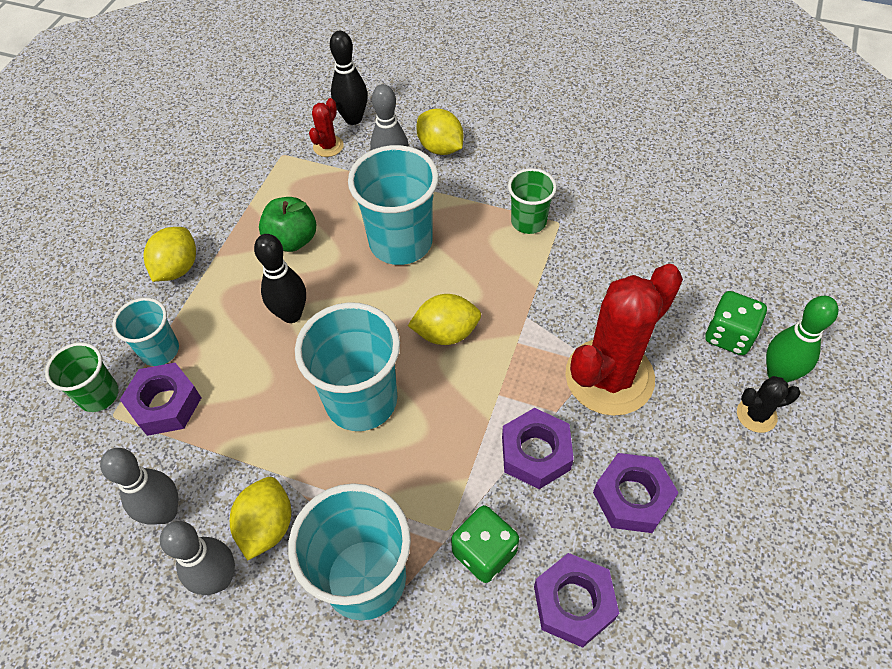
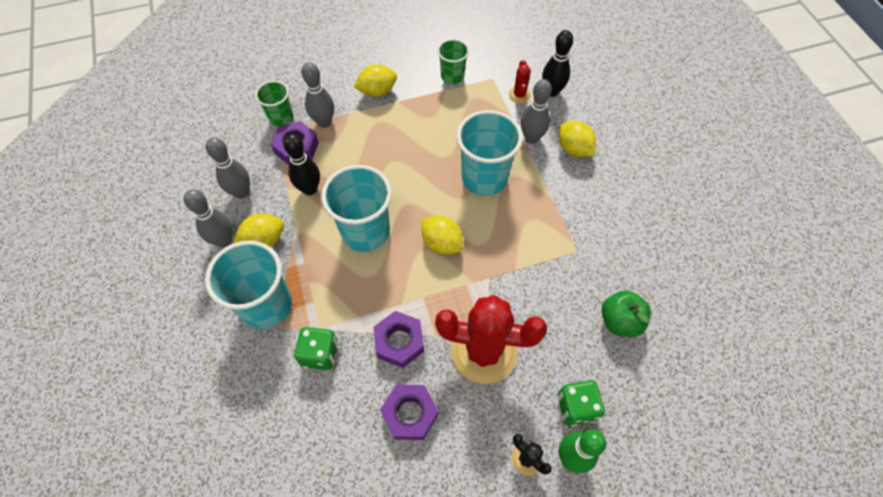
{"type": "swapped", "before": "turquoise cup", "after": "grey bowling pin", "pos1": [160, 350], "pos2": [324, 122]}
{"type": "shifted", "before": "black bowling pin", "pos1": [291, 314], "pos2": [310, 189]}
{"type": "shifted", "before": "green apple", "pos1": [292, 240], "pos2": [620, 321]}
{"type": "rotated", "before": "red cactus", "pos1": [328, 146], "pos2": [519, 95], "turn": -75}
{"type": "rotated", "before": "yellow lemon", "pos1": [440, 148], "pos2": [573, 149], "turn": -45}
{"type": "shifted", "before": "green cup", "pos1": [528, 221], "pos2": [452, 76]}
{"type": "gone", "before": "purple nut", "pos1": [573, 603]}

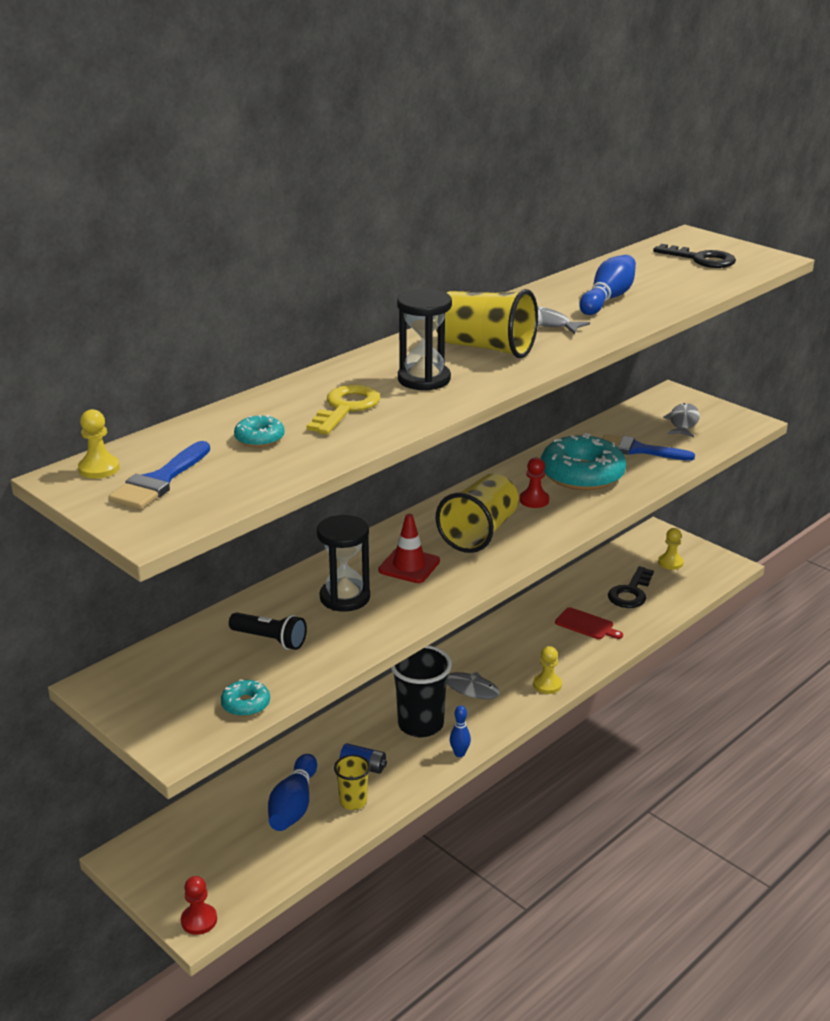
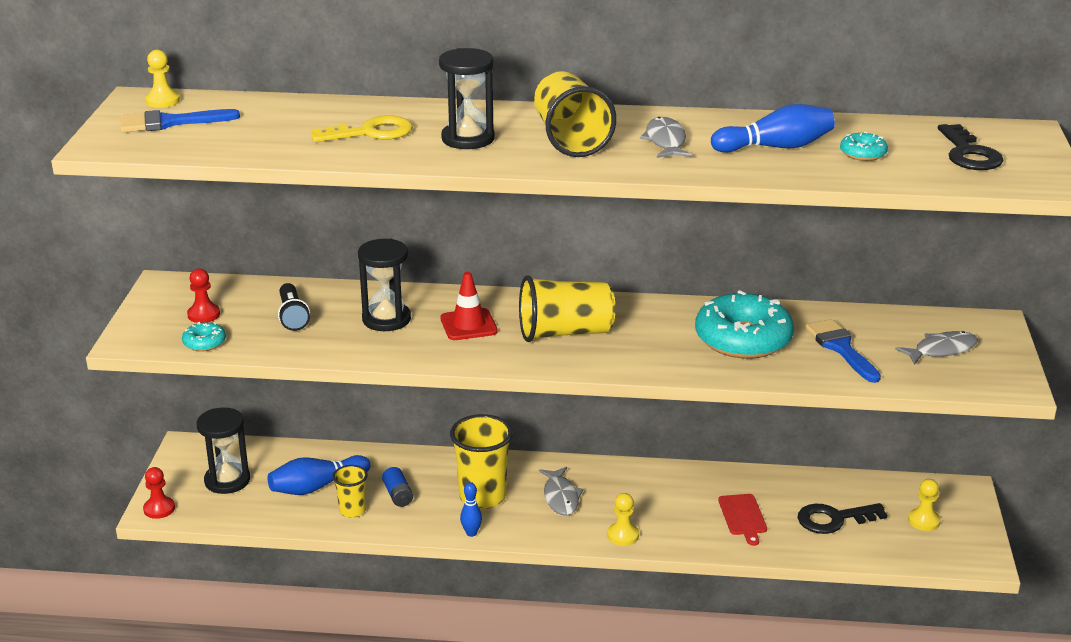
{"type": "shifted", "before": "turquoise donut", "pos1": [259, 438], "pos2": [863, 153]}
{"type": "repainted", "before": "black cup", "after": "yellow cup", "pos1": [420, 724], "pos2": [482, 497]}
{"type": "shifted", "before": "red pawn", "pos1": [534, 500], "pos2": [203, 315]}
{"type": "new", "after": "black hourglass", "pos2": [227, 480]}

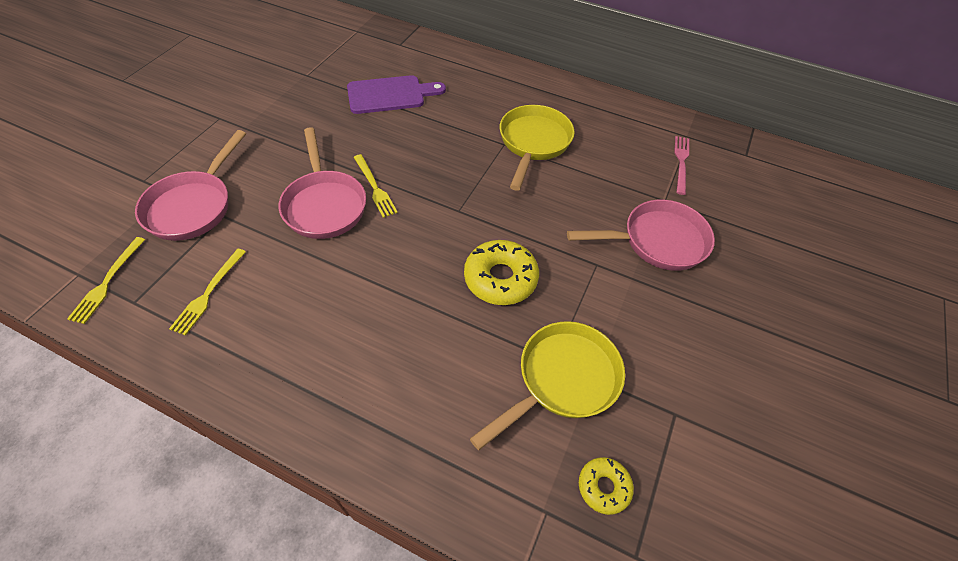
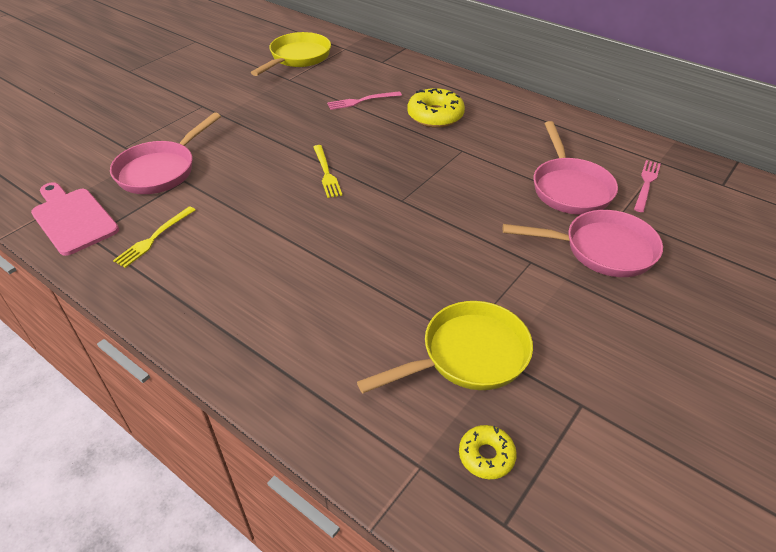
{"type": "swapped", "before": "yellow fork", "after": "pink cutting board", "pos1": [107, 282], "pos2": [73, 219]}
{"type": "shifted", "before": "pink pan", "pos1": [324, 205], "pos2": [570, 188]}
{"type": "swapped", "before": "purple cutting board", "after": "pink fork", "pos1": [390, 95], "pos2": [361, 101]}
{"type": "shifted", "before": "yellow donut", "pos1": [500, 278], "pos2": [435, 116]}
{"type": "shifted", "before": "yellow pan", "pos1": [533, 143], "pos2": [298, 58]}

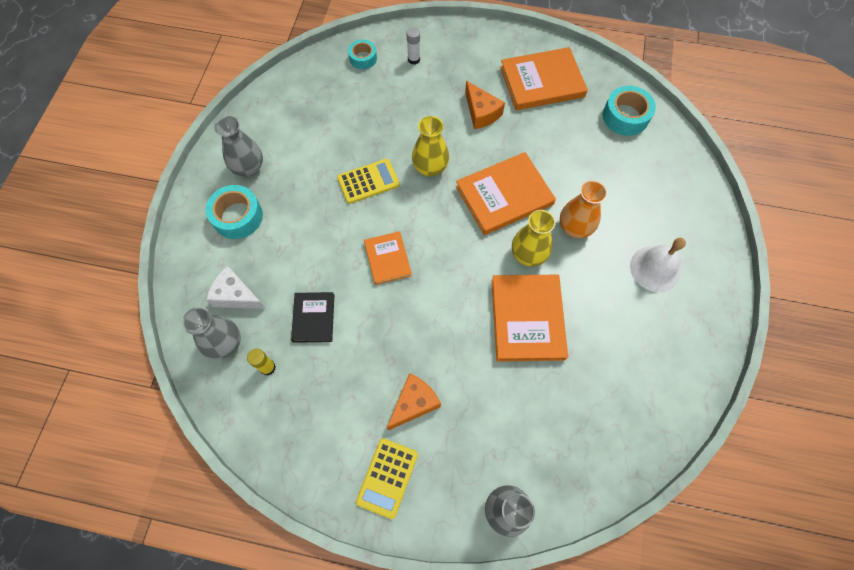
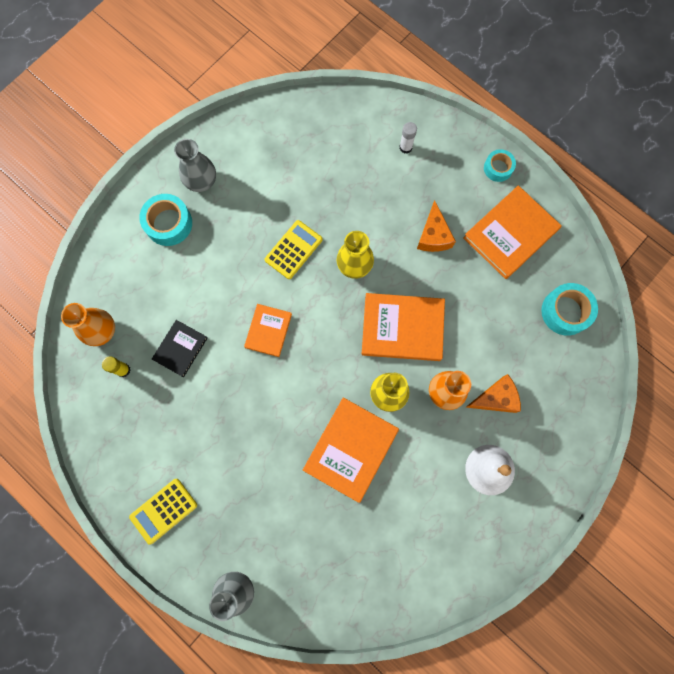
{"type": "repainted", "before": "grey vase", "after": "orange vase", "pos1": [225, 343], "pos2": [102, 331]}
{"type": "gone", "before": "white cheese", "pos1": [236, 295]}
{"type": "rotated", "before": "yellow calculator", "pos1": [368, 181], "pos2": [293, 250], "turn": -60}
{"type": "shifted", "before": "turquoise tape", "pos1": [363, 58], "pos2": [498, 168]}
{"type": "shifted", "before": "orange cheese", "pos1": [414, 403], "pos2": [495, 398]}
{"type": "rotated", "before": "orange book", "pos1": [542, 82], "pos2": [510, 234], "turn": -60}

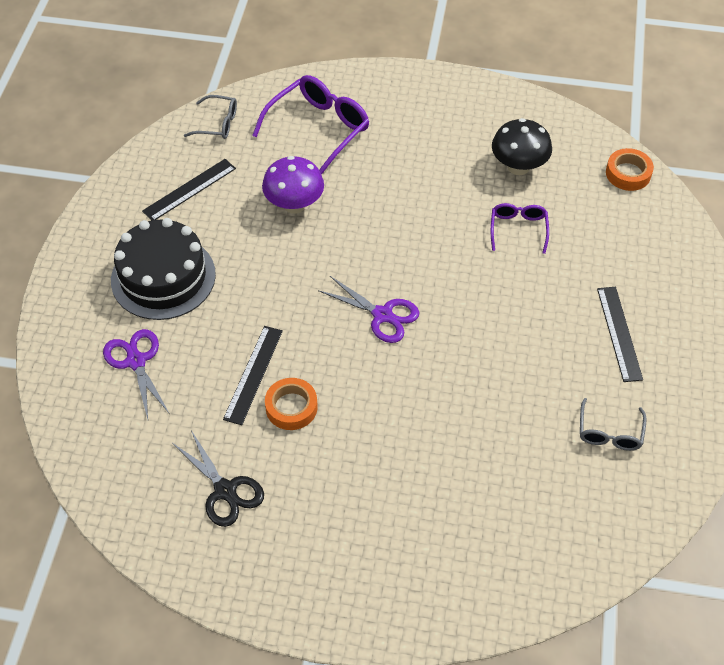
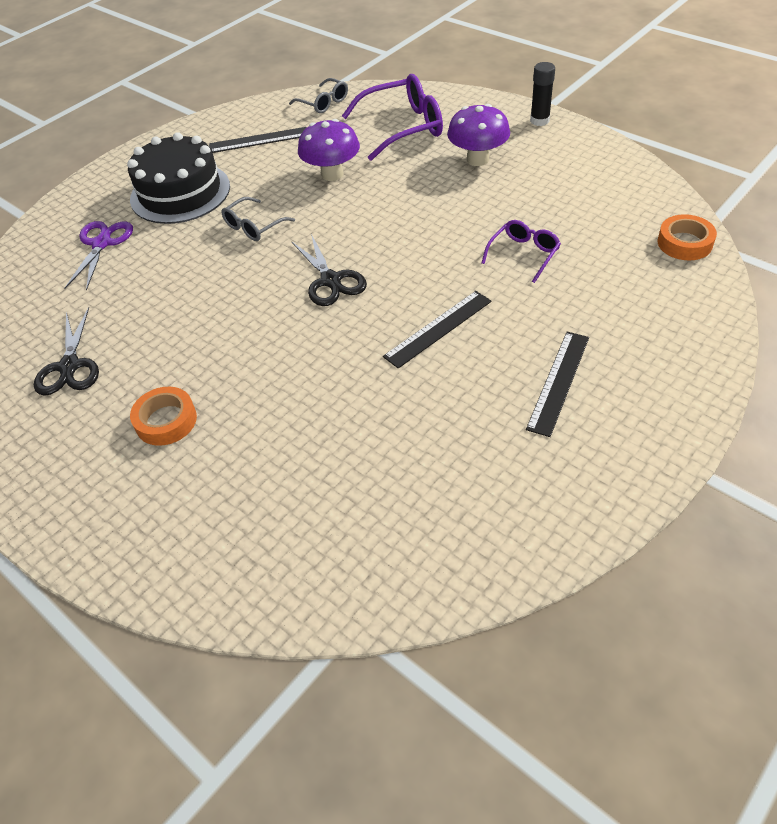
{"type": "shifted", "before": "black ruler", "pos1": [253, 374], "pos2": [438, 328]}
{"type": "shifted", "before": "orange tape", "pos1": [291, 407], "pos2": [166, 421]}
{"type": "repainted", "before": "purple scissors", "after": "black scissors", "pos1": [382, 315], "pos2": [331, 280]}
{"type": "gone", "before": "black mushroom", "pos1": [518, 167]}
{"type": "shifted", "before": "grey glasses", "pos1": [609, 433], "pos2": [253, 227]}
{"type": "new", "after": "purple mushroom", "pos2": [477, 159]}
{"type": "new", "after": "black glue stick", "pos2": [539, 120]}

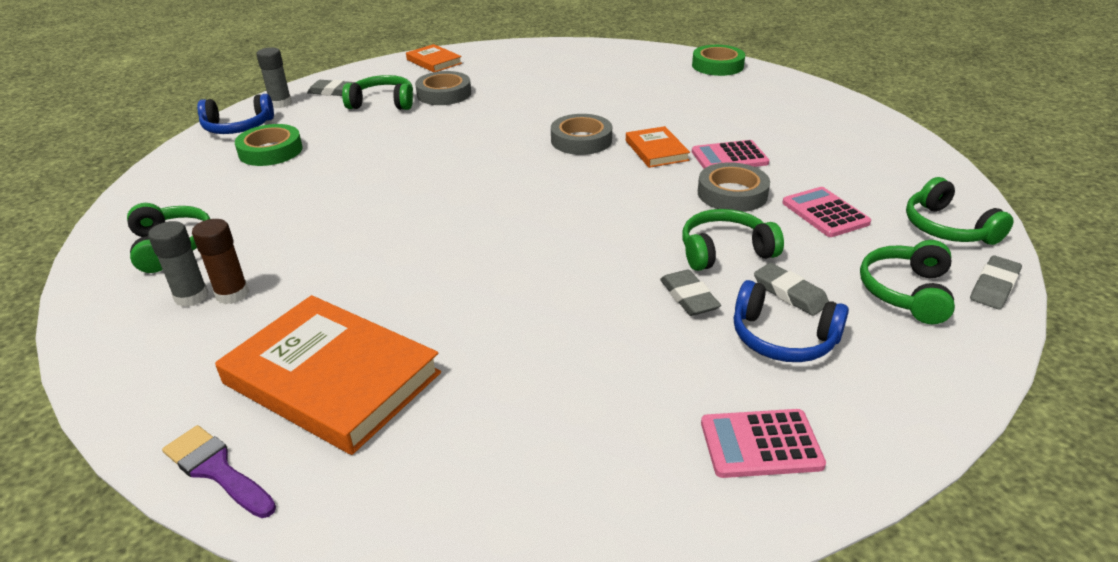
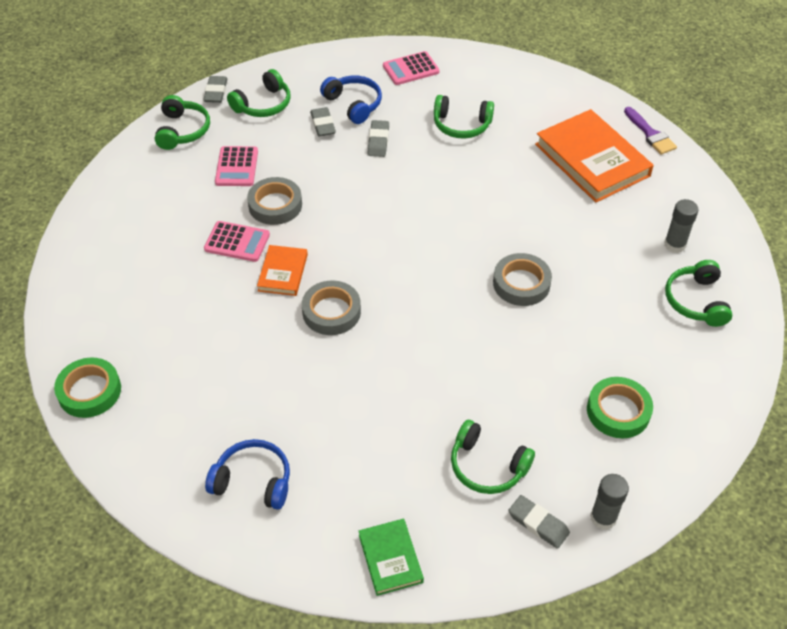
{"type": "gone", "before": "brown glue stick", "pos1": [232, 294]}
{"type": "shifted", "before": "blue headphones", "pos1": [238, 127], "pos2": [253, 481]}
{"type": "repainted", "before": "orange book", "after": "green book", "pos1": [434, 61], "pos2": [390, 558]}
{"type": "shifted", "before": "grey tape", "pos1": [444, 94], "pos2": [521, 283]}
{"type": "shifted", "before": "green headphones", "pos1": [725, 251], "pos2": [461, 125]}
{"type": "rotated", "before": "pink calculator", "pos1": [760, 444], "pos2": [411, 69], "turn": 135}
{"type": "rotated", "before": "grey eraser", "pos1": [994, 286], "pos2": [216, 92], "turn": -60}

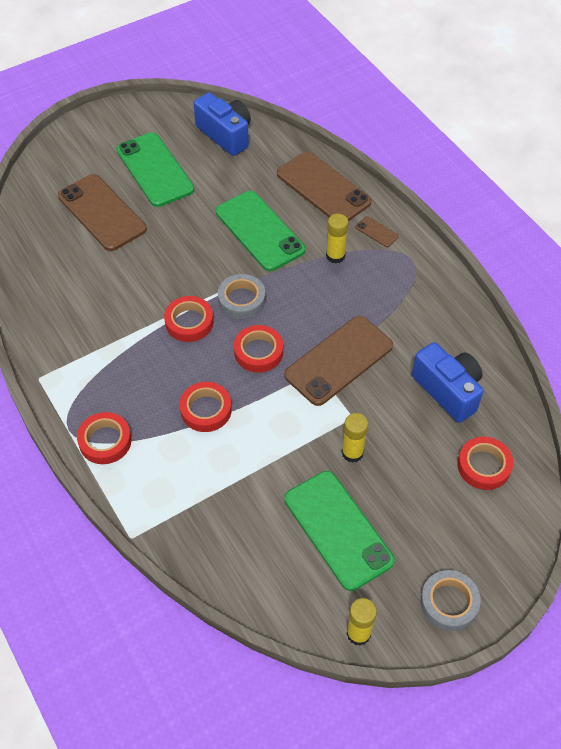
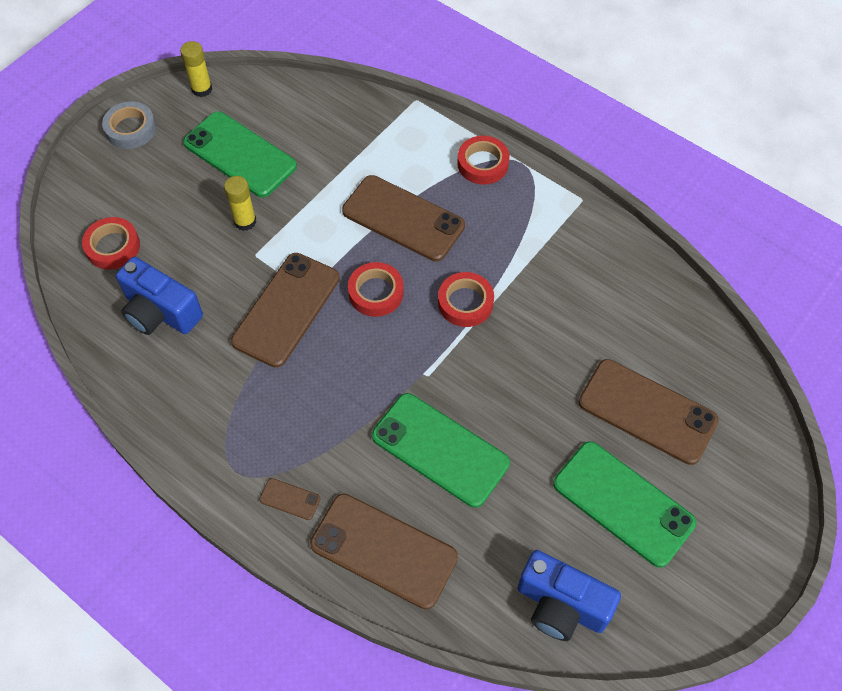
{"type": "swapped", "before": "red tape", "after": "brown phone", "pos1": [206, 410], "pos2": [403, 218]}
{"type": "gone", "before": "grey tape", "pos1": [241, 300]}
{"type": "gone", "before": "yellow glue stick", "pos1": [335, 256]}

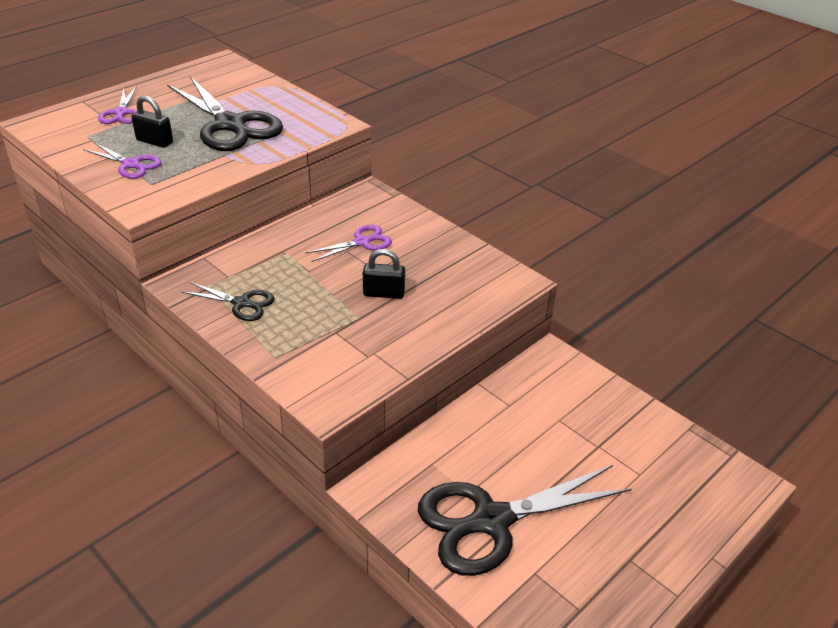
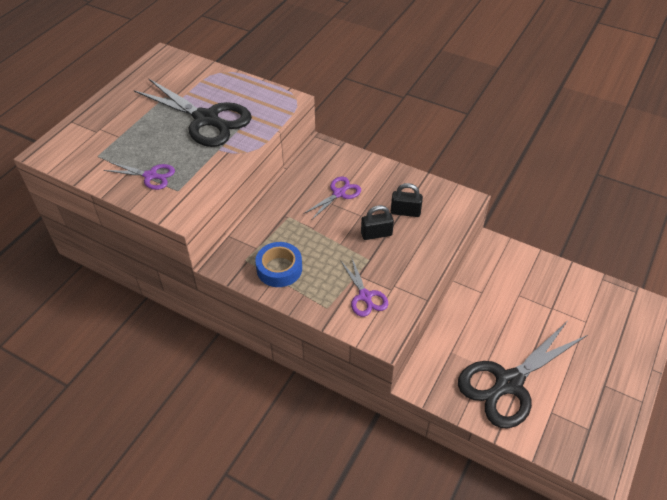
{"type": "shifted", "before": "purple scissors", "pos1": [121, 113], "pos2": [365, 296]}
{"type": "shifted", "before": "black padlock", "pos1": [154, 141], "pos2": [405, 212]}
{"type": "swapped", "before": "black scissors", "after": "blue tape", "pos1": [242, 303], "pos2": [279, 269]}

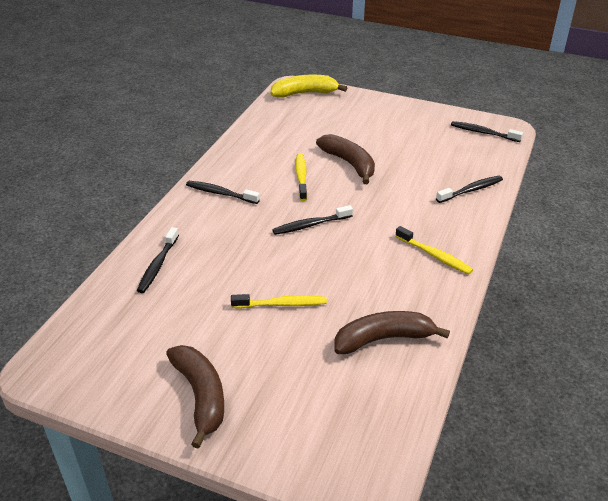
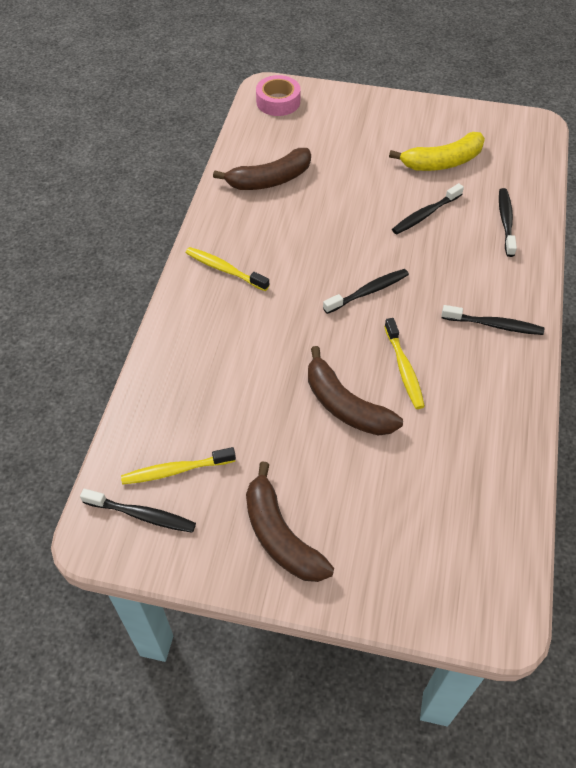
{"type": "shifted", "before": "brown banana", "pos1": [200, 396], "pos2": [280, 535]}
{"type": "shifted", "before": "yellow toothbrush", "pos1": [282, 304], "pos2": [175, 470]}
{"type": "shifted", "before": "yellow banana", "pos1": [305, 93], "pos2": [442, 162]}
{"type": "shifted", "before": "black toothbrush", "pos1": [471, 190], "pos2": [425, 214]}
{"type": "new", "after": "pink tape", "pos2": [278, 102]}

